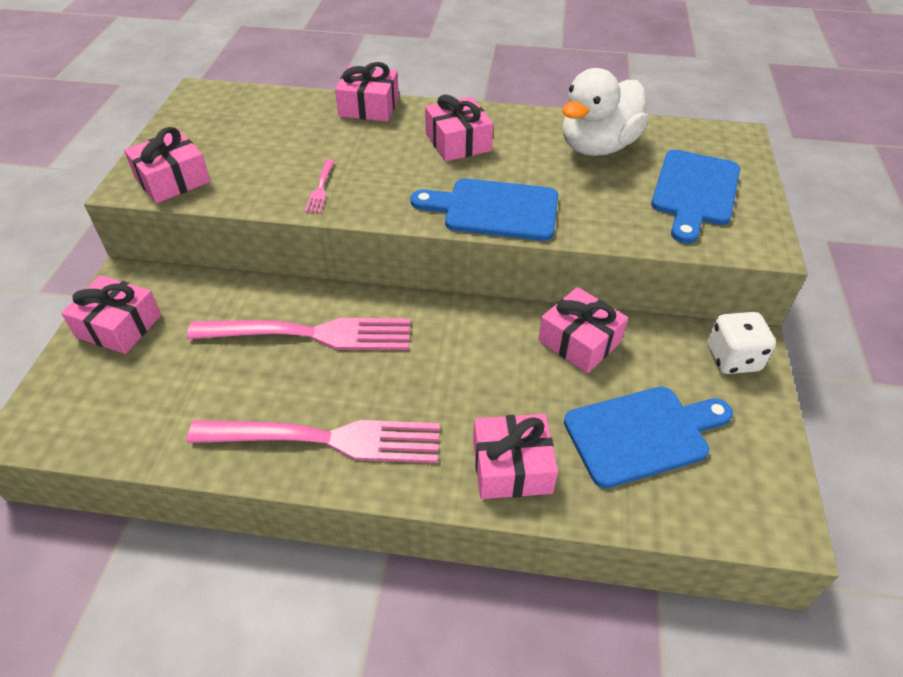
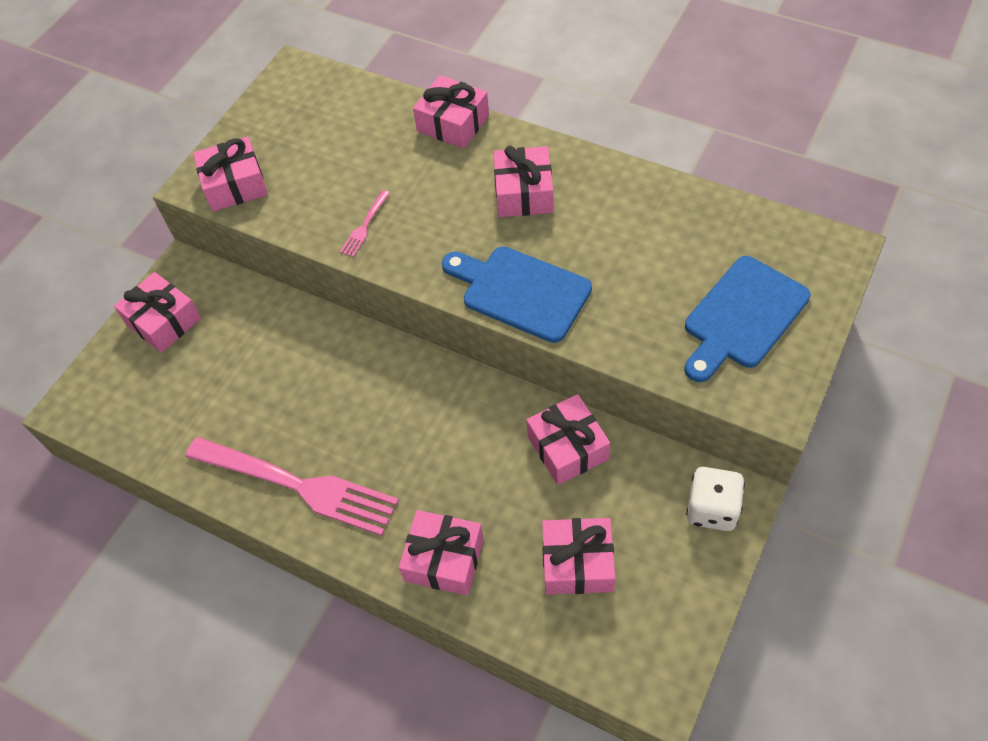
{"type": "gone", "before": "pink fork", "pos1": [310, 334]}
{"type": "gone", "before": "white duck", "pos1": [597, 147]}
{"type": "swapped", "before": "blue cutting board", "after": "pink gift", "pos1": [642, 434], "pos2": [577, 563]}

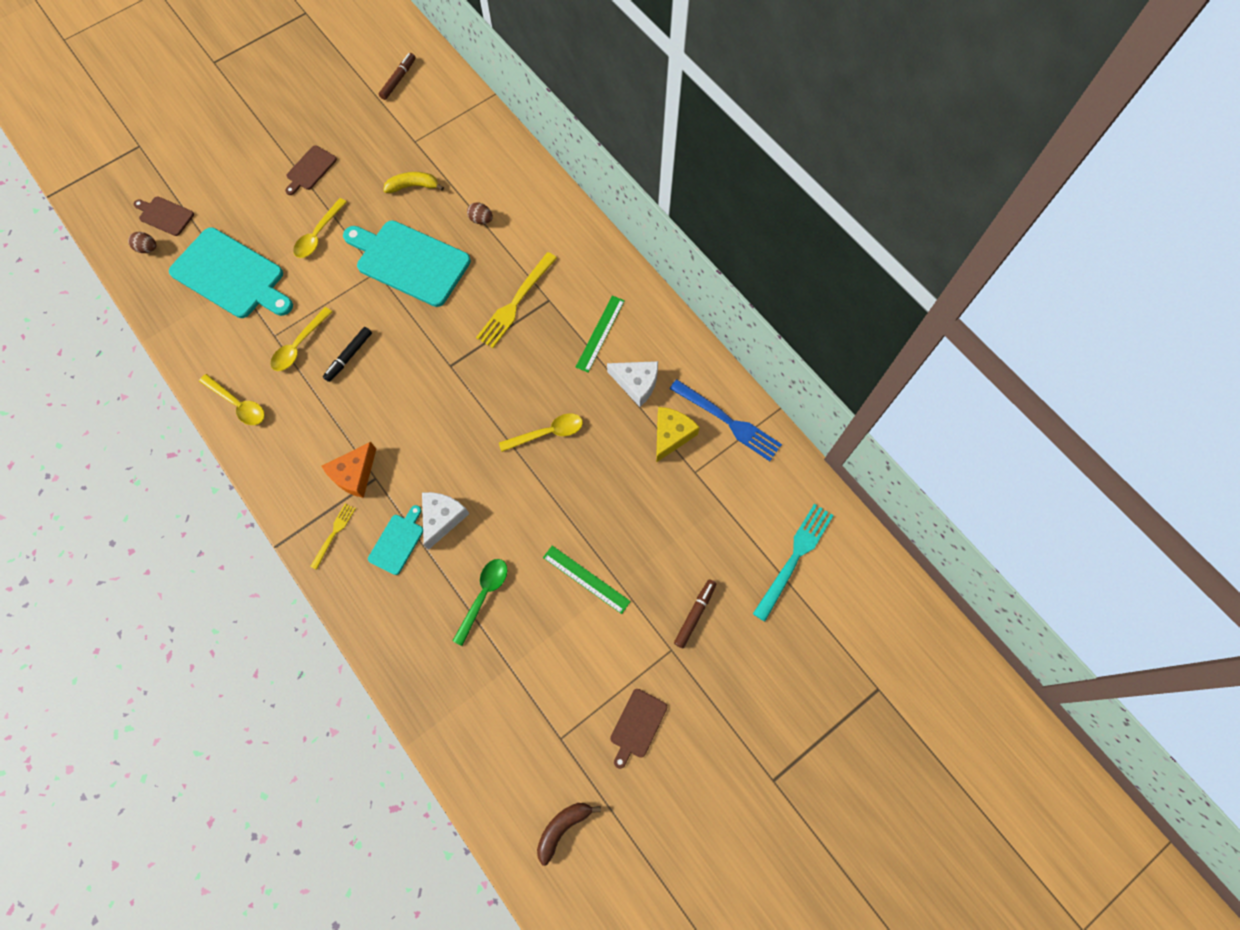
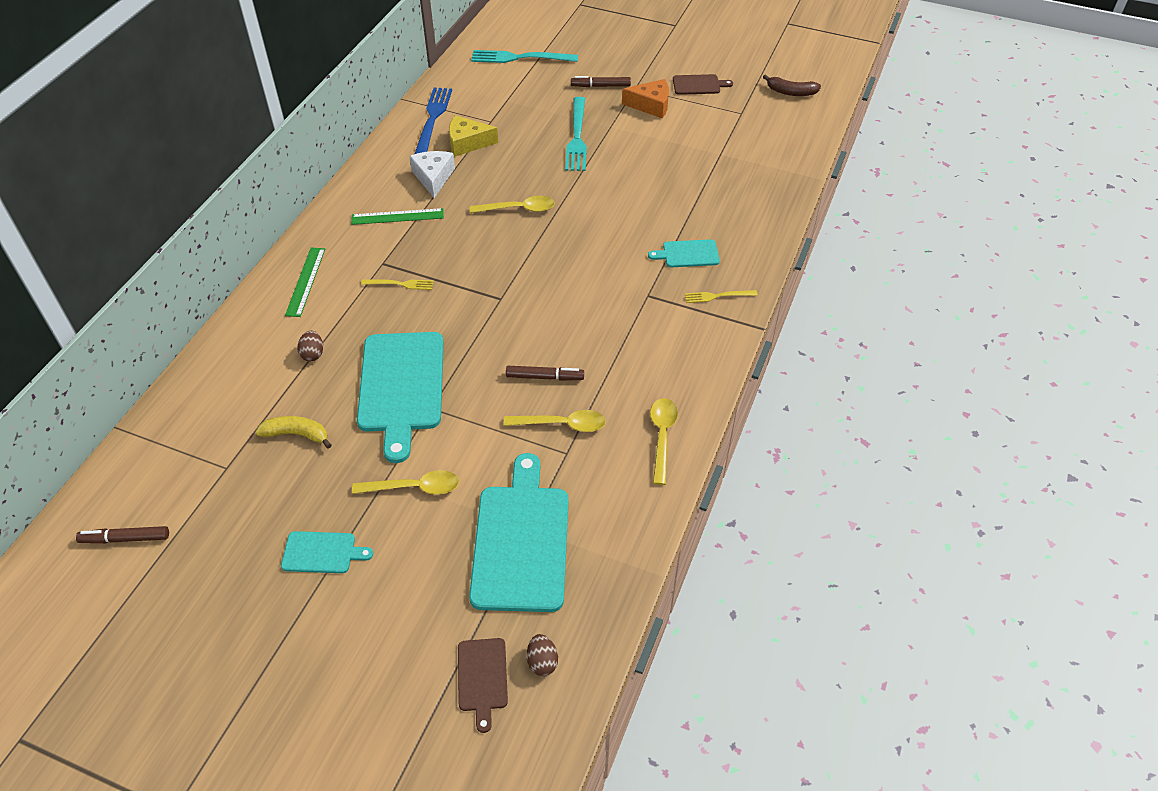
{"type": "repainted", "before": "brown cutting board", "after": "turquoise cutting board", "pos1": [310, 169], "pos2": [322, 553]}
{"type": "shifted", "before": "orange cheese", "pos1": [354, 474], "pos2": [651, 105]}
{"type": "repainted", "before": "black marker", "after": "brown marker", "pos1": [349, 356], "pos2": [544, 377]}
{"type": "rotated", "before": "yellow banana", "pos1": [413, 186], "pos2": [296, 434], "turn": 135}
{"type": "gone", "before": "white cheese", "pos1": [442, 518]}
{"type": "gone", "before": "green spoon", "pos1": [484, 595]}
{"type": "scaled", "before": "yellow fork", "pos1": [515, 303], "pos2": [400, 284], "scale": 0.54}
{"type": "rotated", "before": "yellow spoon", "pos1": [548, 433], "pos2": [519, 209], "turn": 135}
{"type": "shifted", "before": "green ruler", "pos1": [586, 579], "pos2": [305, 281]}
{"type": "new", "after": "turquoise fork", "pos2": [577, 137]}

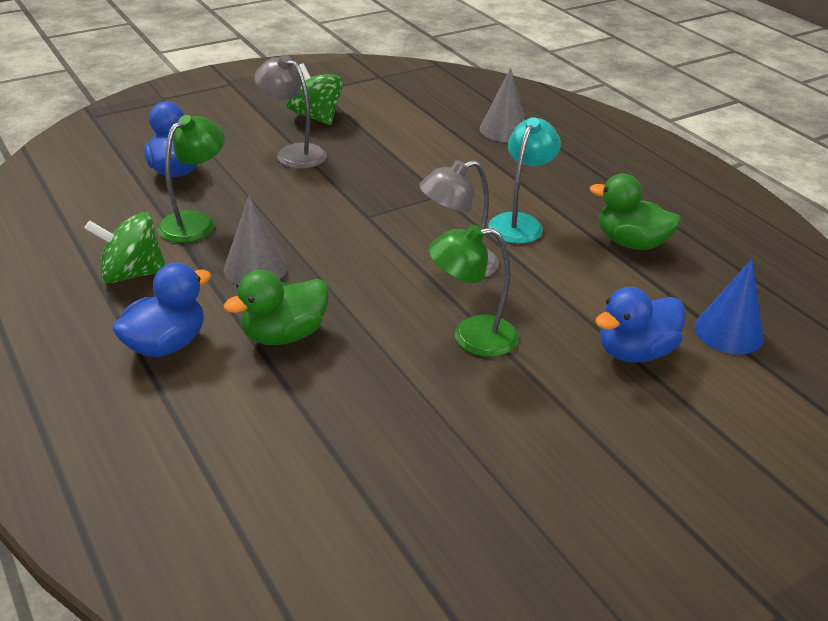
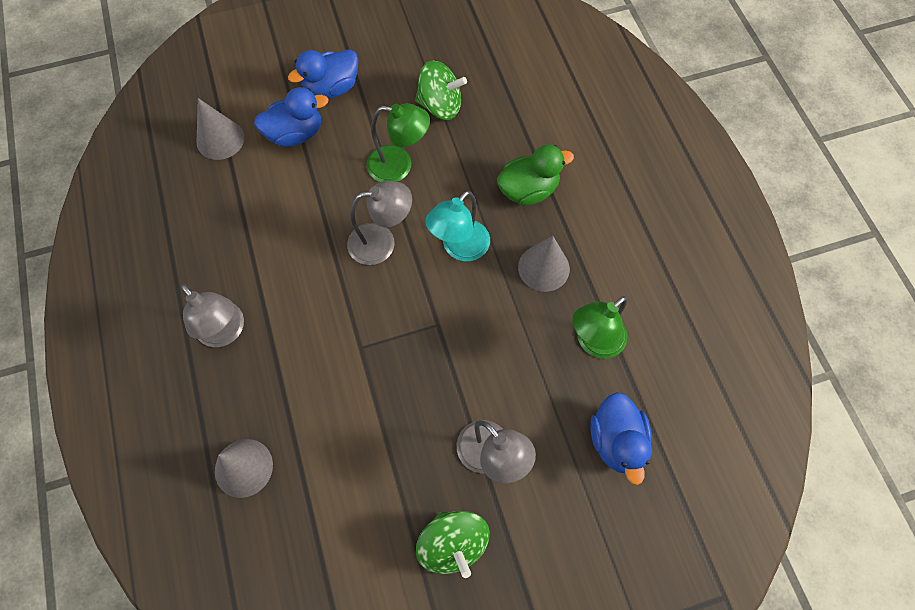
{"type": "shifted", "before": "green spinning top", "pos1": [132, 274], "pos2": [440, 106]}
{"type": "shifted", "before": "blue duck", "pos1": [166, 344], "pos2": [332, 88]}
{"type": "shifted", "before": "turquoise lamp", "pos1": [519, 222], "pos2": [459, 248]}
{"type": "gone", "before": "green duck", "pos1": [631, 243]}
{"type": "repainted", "before": "blue cone", "after": "grey cone", "pos1": [728, 332], "pos2": [220, 139]}
{"type": "new", "after": "grey lamp", "pos2": [225, 332]}

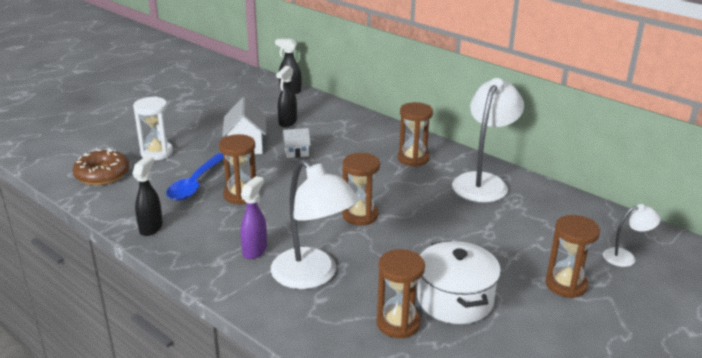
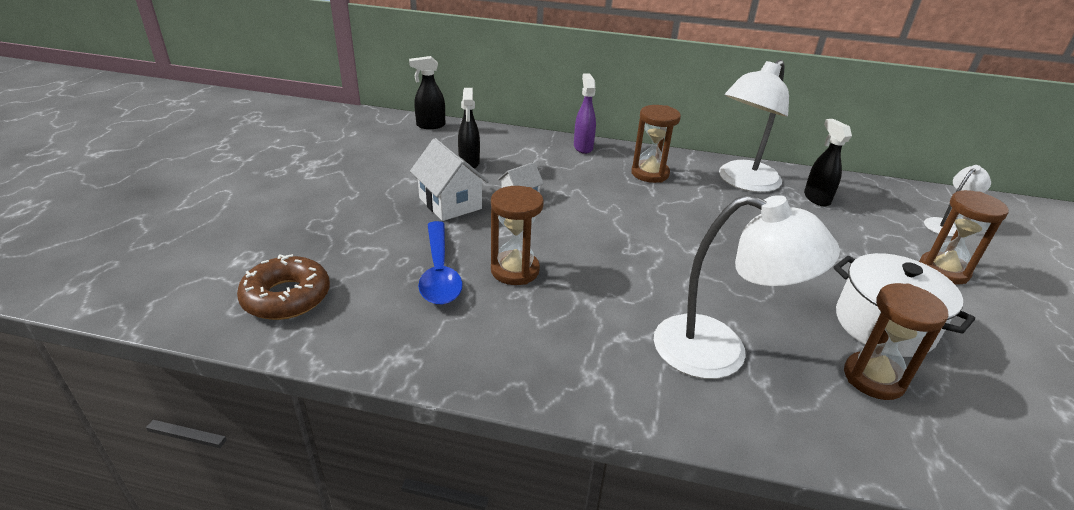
{"type": "shifted", "before": "black spray bottle", "pos1": [151, 228], "pos2": [816, 198]}
{"type": "gone", "before": "white hourglass", "pos1": [157, 153]}
{"type": "shifted", "before": "purple spray bottle", "pos1": [255, 250], "pos2": [583, 147]}
{"type": "gone", "before": "brown hourglass", "pos1": [360, 215]}
{"type": "rotated", "before": "white lamp", "pos1": [483, 182], "pos2": [743, 182], "turn": -135}

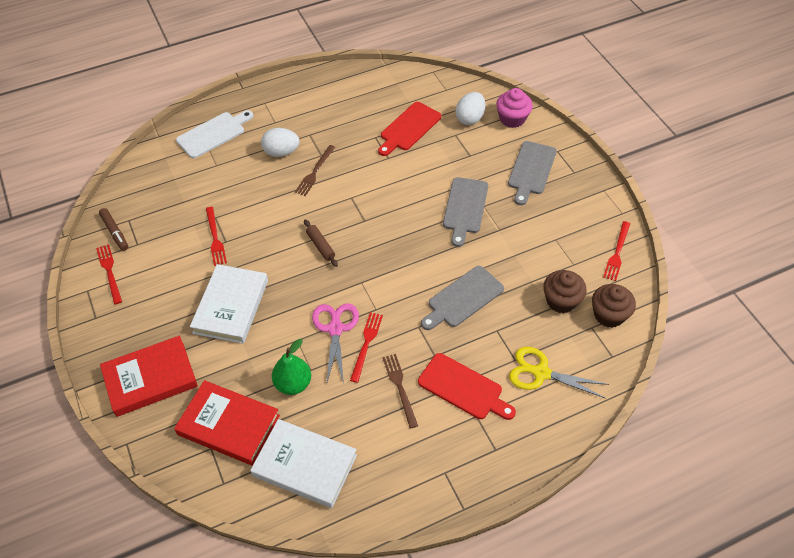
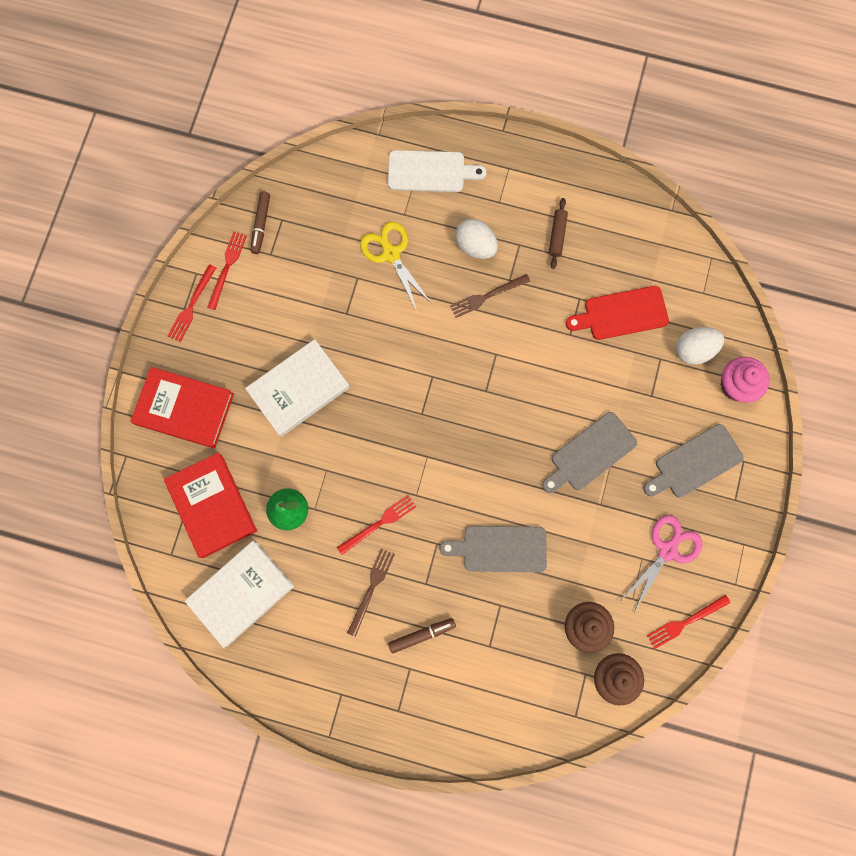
{"type": "shifted", "before": "red fork", "pos1": [215, 238], "pos2": [191, 305]}
{"type": "rotated", "before": "white book", "pos1": [305, 465], "pos2": [241, 593], "turn": 75}
{"type": "shifted", "before": "brown rolling pin", "pos1": [320, 246], "pos2": [557, 235]}
{"type": "shifted", "before": "pink scissors", "pos1": [335, 329], "pos2": [667, 550]}
{"type": "swapped", "before": "red cutting board", "after": "brown marker", "pos1": [463, 388], "pos2": [422, 634]}
{"type": "shifted", "before": "yellow scissors", "pos1": [541, 373], "pos2": [391, 254]}

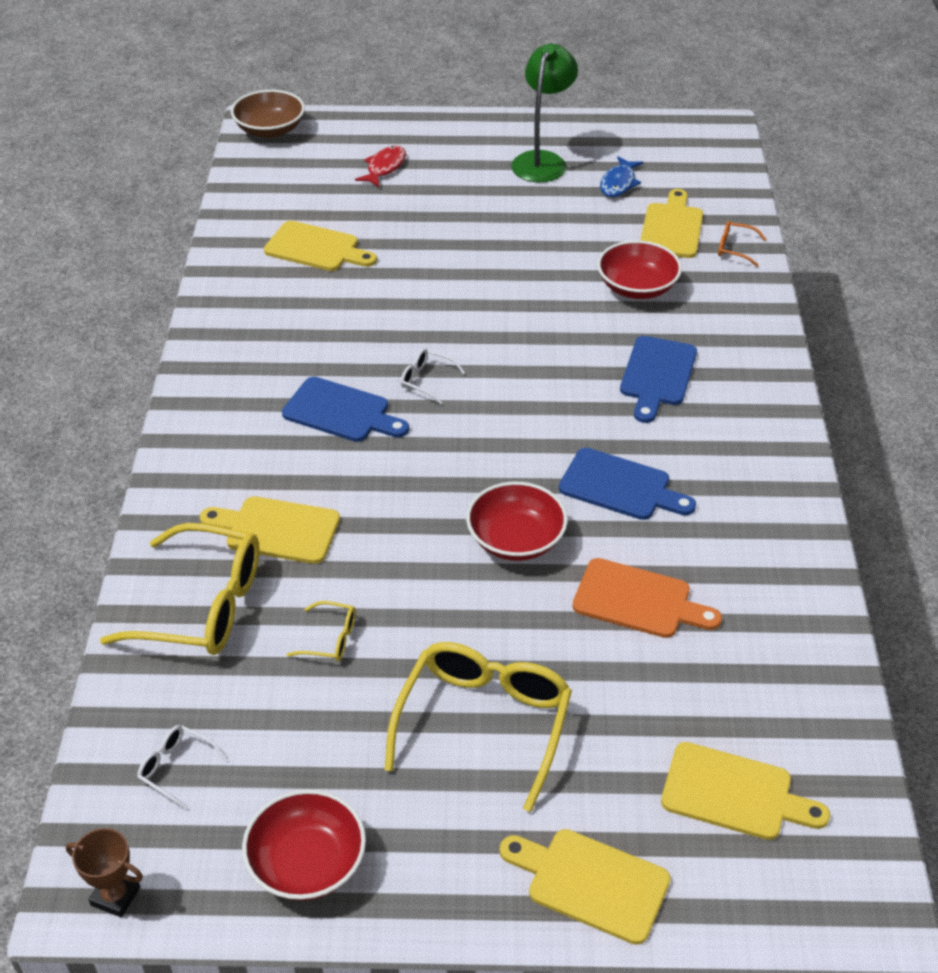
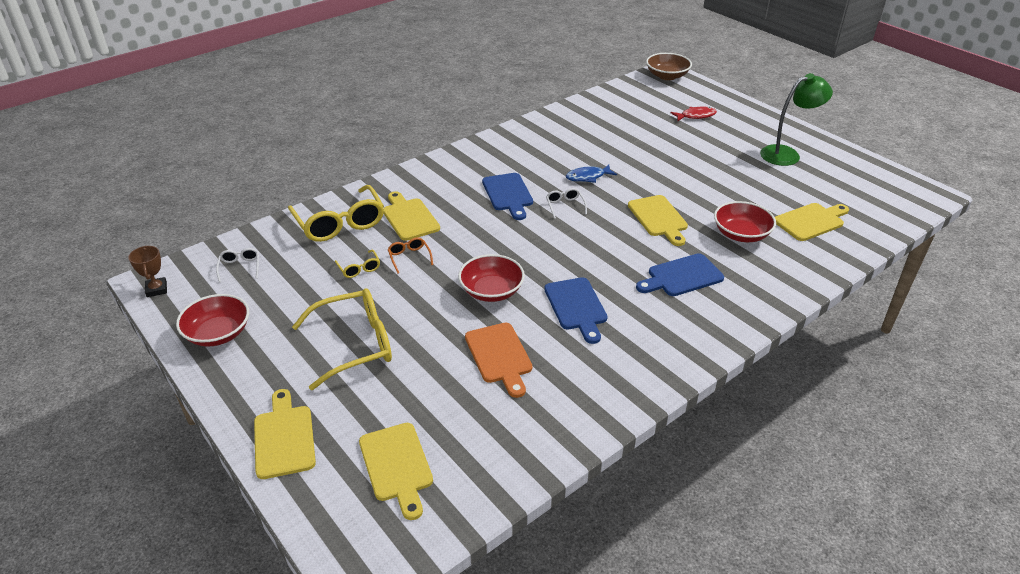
{"type": "shifted", "before": "yellow cutting board", "pos1": [316, 248], "pos2": [658, 218]}
{"type": "shifted", "before": "blue fish", "pos1": [619, 183], "pos2": [588, 177]}
{"type": "shifted", "before": "orange glasses", "pos1": [734, 248], "pos2": [409, 257]}

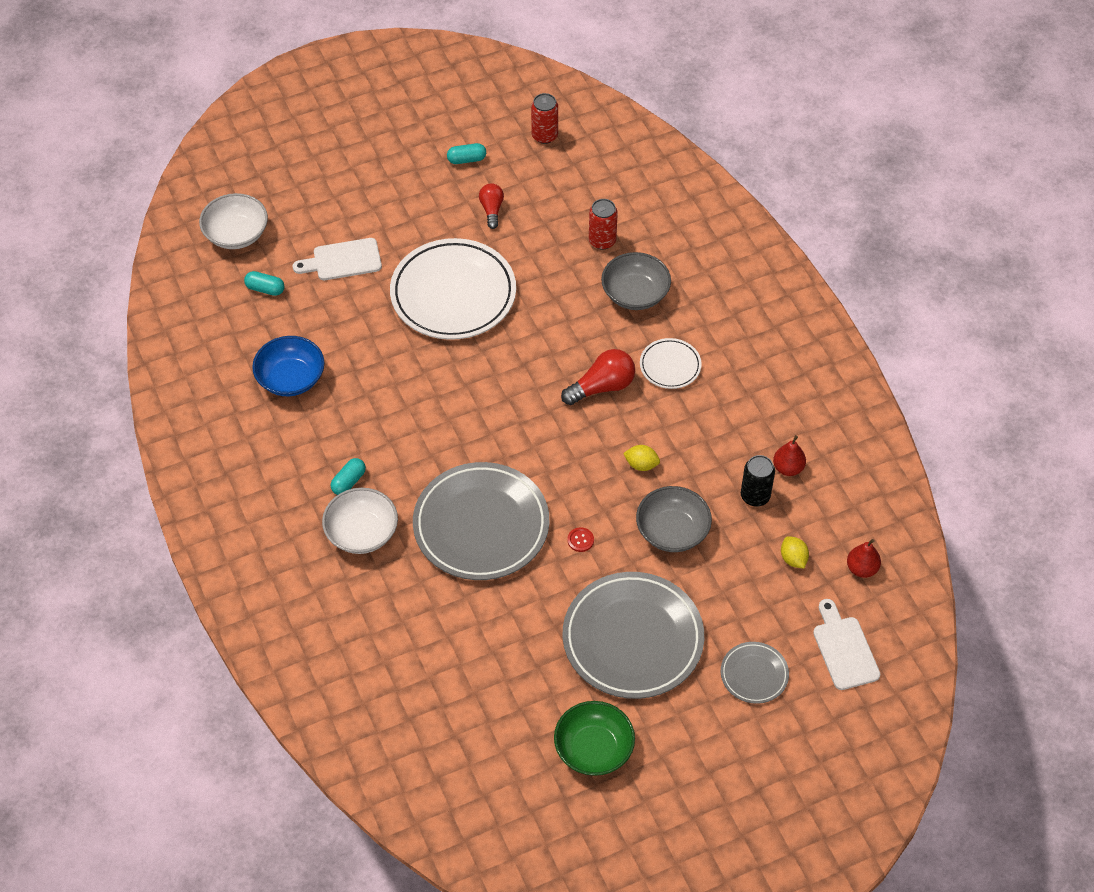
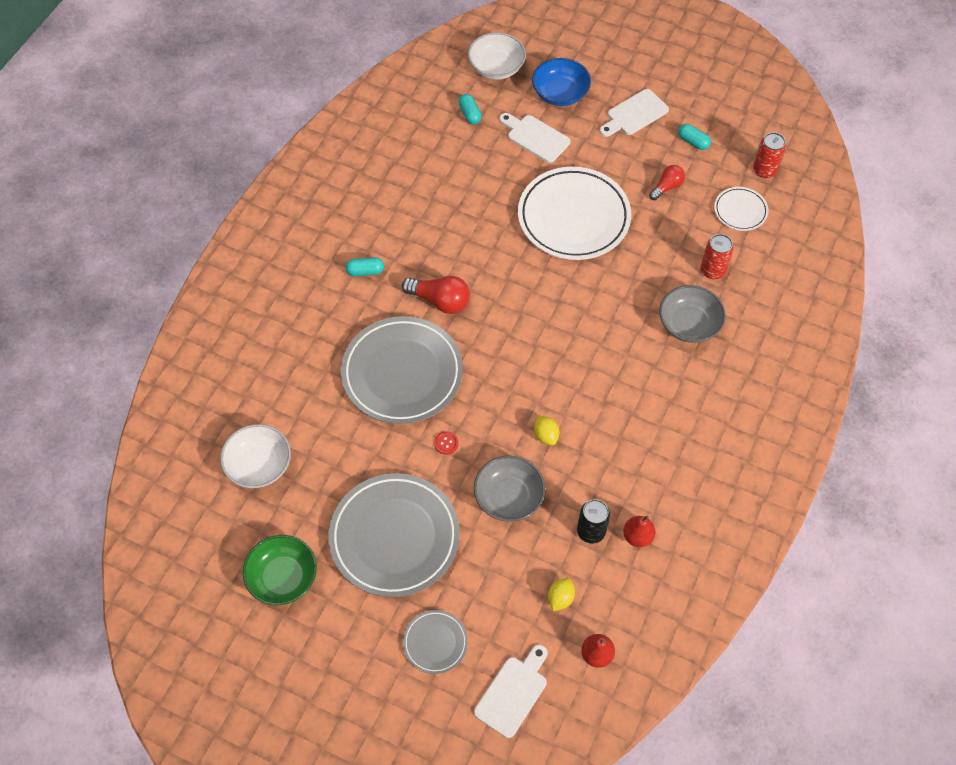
{"type": "shifted", "before": "blue bowl", "pos1": [291, 378], "pos2": [560, 93]}
{"type": "shifted", "before": "white bowl", "pos1": [362, 532], "pos2": [259, 465]}
{"type": "shifted", "before": "red light bulb", "pos1": [602, 387], "pos2": [440, 301]}
{"type": "shifted", "before": "white plate", "pos1": [670, 366], "pos2": [740, 211]}
{"type": "new", "after": "white cutting board", "pos2": [634, 114]}

